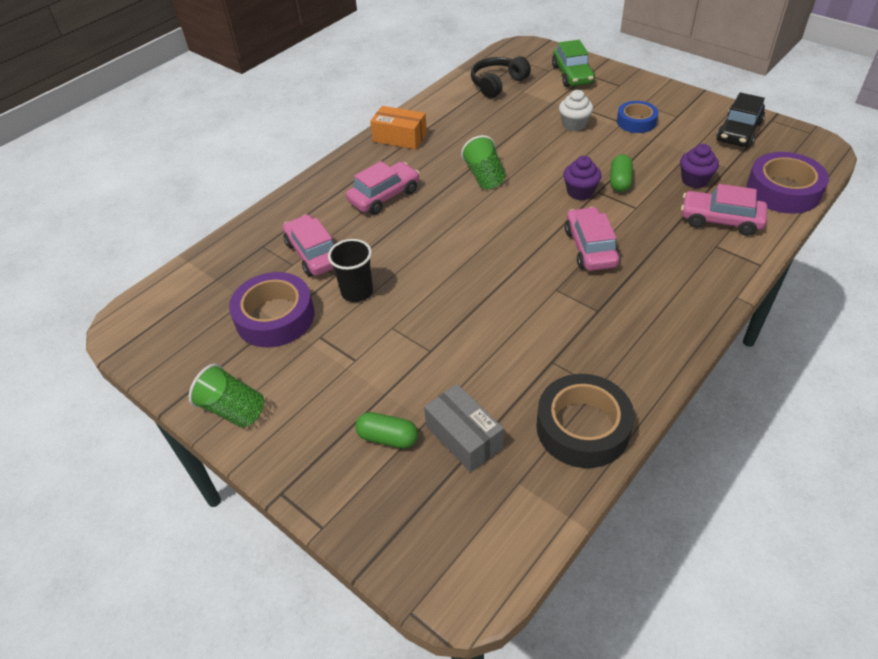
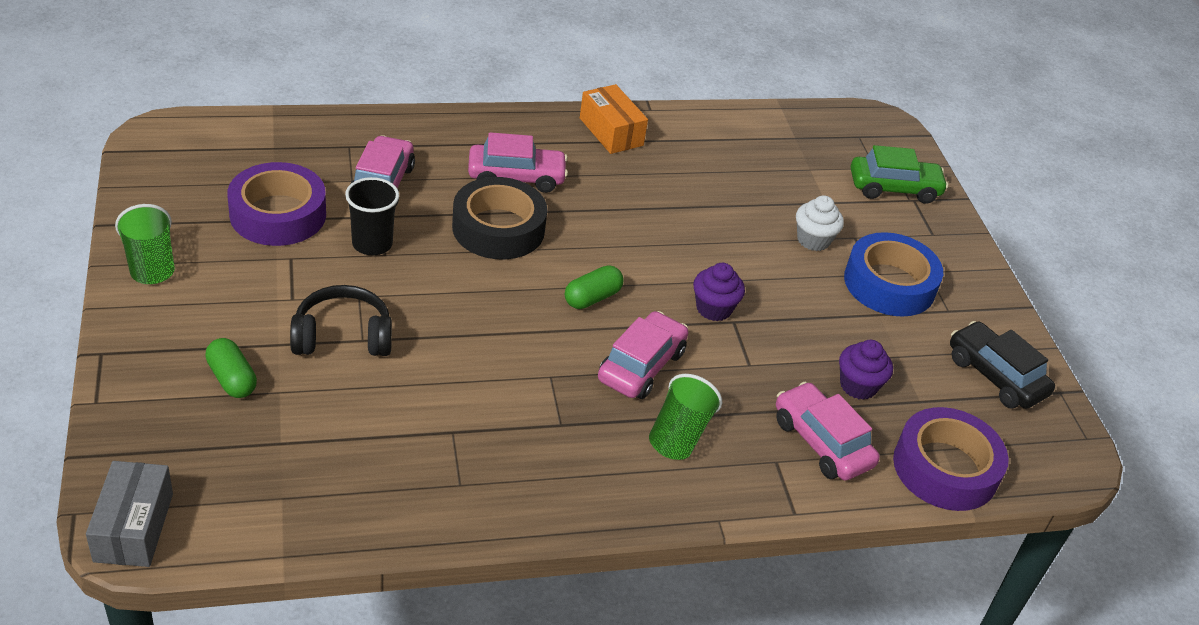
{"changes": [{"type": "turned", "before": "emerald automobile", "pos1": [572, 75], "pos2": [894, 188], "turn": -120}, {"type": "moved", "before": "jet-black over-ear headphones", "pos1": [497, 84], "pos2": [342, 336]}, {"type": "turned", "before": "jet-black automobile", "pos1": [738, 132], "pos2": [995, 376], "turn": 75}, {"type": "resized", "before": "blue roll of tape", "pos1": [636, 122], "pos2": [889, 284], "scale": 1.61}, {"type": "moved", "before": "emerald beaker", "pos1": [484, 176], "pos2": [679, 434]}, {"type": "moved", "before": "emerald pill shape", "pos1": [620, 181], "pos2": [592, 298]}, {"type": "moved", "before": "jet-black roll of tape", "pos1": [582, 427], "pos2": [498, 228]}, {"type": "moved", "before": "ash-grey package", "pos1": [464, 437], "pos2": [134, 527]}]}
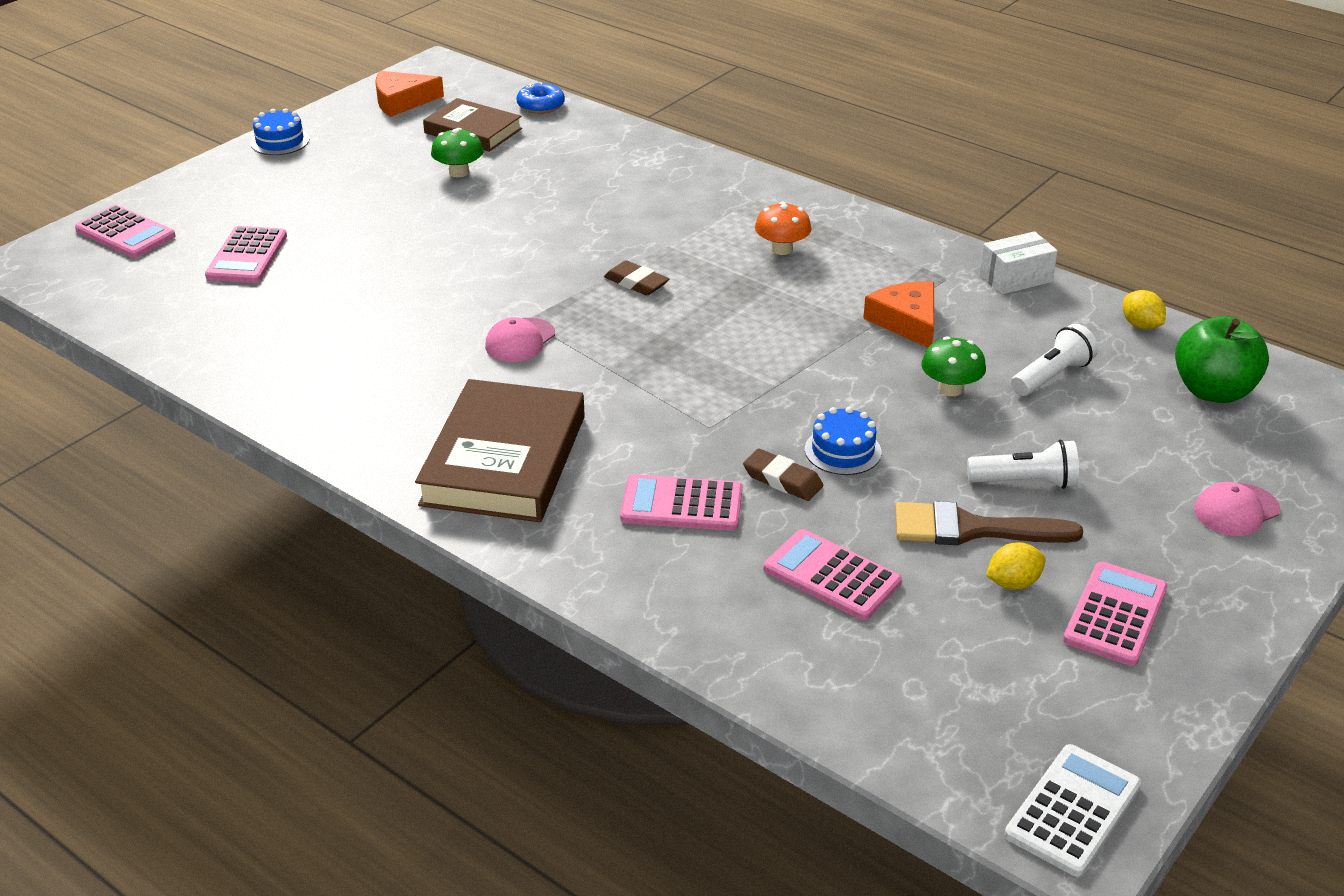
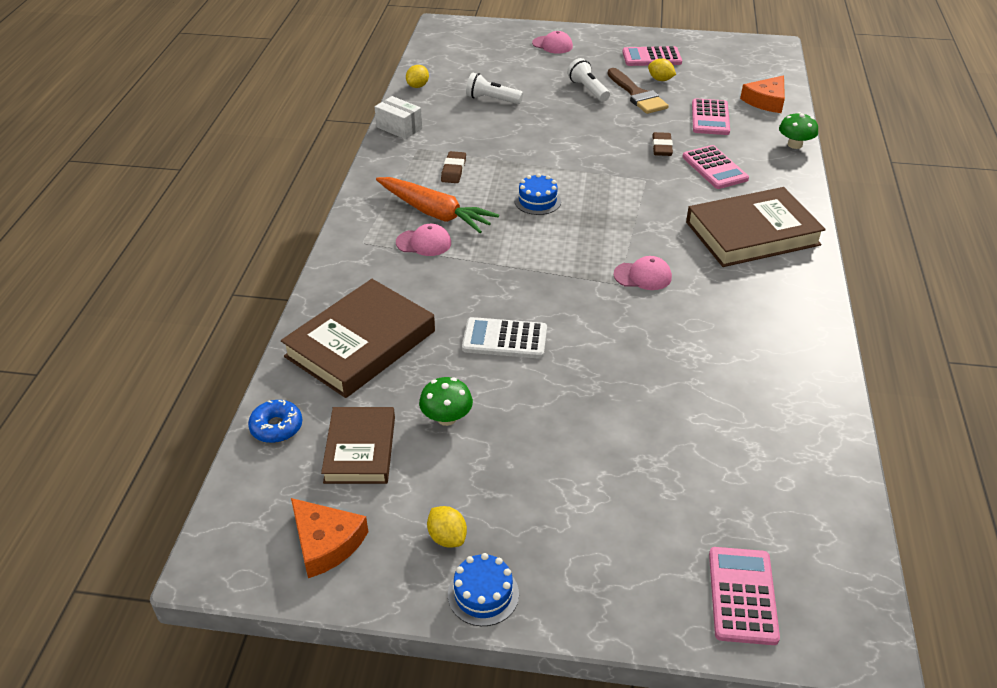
{"changes": [{"type": "replaced", "before": "bright orange mushroom", "after": "bright orange root vegetable", "pos1": [782, 249], "pos2": [434, 213]}, {"type": "removed", "before": "rosy adding machine", "pos1": [247, 256]}, {"type": "moved", "before": "brown eraser", "pos1": [636, 283], "pos2": [453, 170]}, {"type": "moved", "before": "bright orange piece of cheese", "pos1": [906, 321], "pos2": [766, 101]}, {"type": "removed", "before": "emerald toy apple", "pos1": [1213, 391]}, {"type": "moved", "before": "emerald mushroom", "pos1": [950, 389], "pos2": [795, 145]}, {"type": "moved", "before": "blue cake", "pos1": [843, 451], "pos2": [537, 201]}, {"type": "moved", "before": "snow-white adding machine", "pos1": [1072, 810], "pos2": [504, 339]}, {"type": "added", "after": "rosy baseball cap", "pos2": [424, 243]}, {"type": "added", "after": "brown hardcover", "pos2": [361, 344]}, {"type": "added", "after": "yellow toy lemon", "pos2": [447, 537]}]}
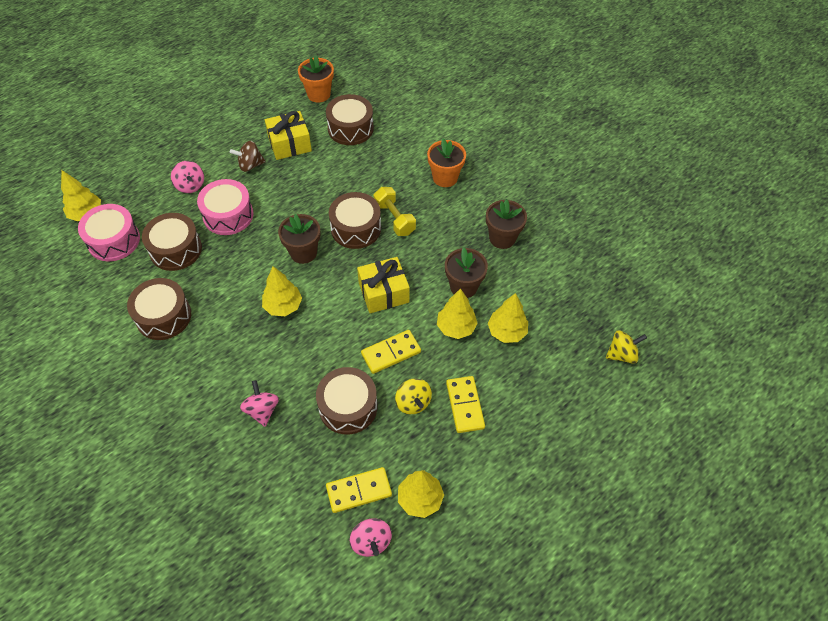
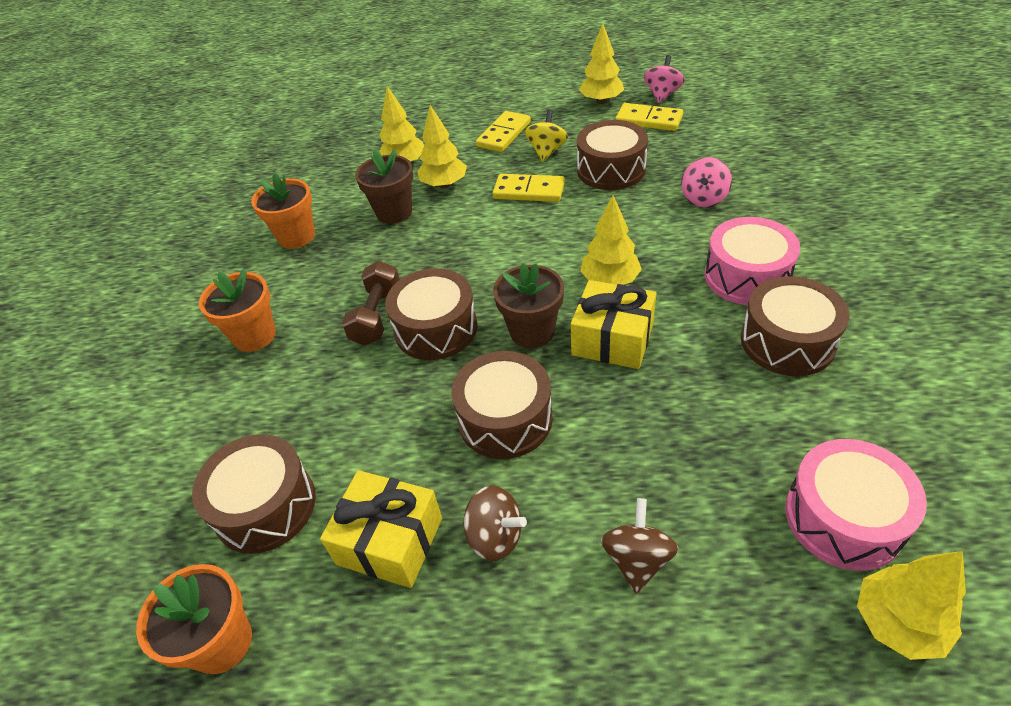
{"changes": [{"type": "recoloured", "before": "rosy whirligig", "after": "brown whirligig", "pos1": [190, 185], "pos2": [637, 559]}, {"type": "moved", "before": "rosy toy drum", "pos1": [228, 215], "pos2": [746, 276]}, {"type": "recoloured", "before": "yellow free weight", "after": "brown free weight", "pos1": [394, 218], "pos2": [376, 316]}, {"type": "recoloured", "before": "brown plant pot", "after": "bright orange plant pot", "pos1": [502, 238], "pos2": [296, 236]}, {"type": "moved", "before": "brown toy drum", "pos1": [176, 249], "pos2": [505, 419]}, {"type": "moved", "before": "yellow present", "pos1": [383, 292], "pos2": [612, 339]}, {"type": "removed", "before": "yellow whirligig", "pos1": [622, 354]}]}
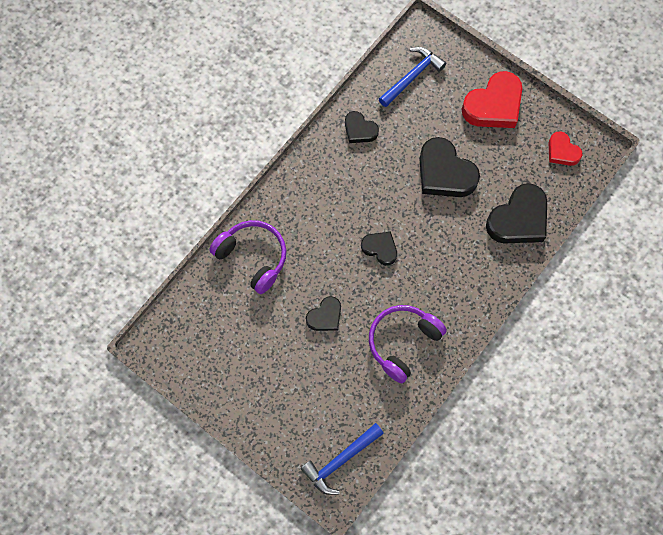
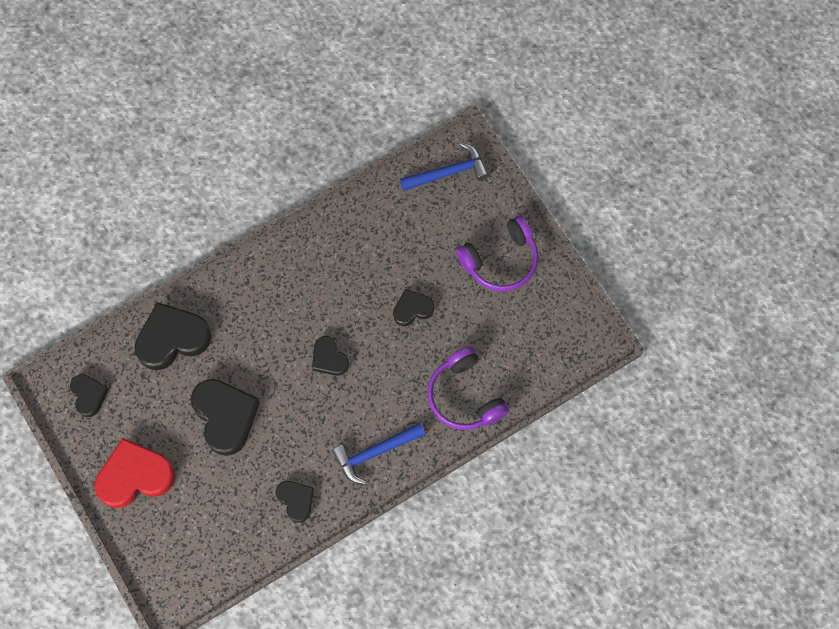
{"changes": [{"type": "moved", "before": "blue hammer", "pos1": [412, 76], "pos2": [375, 452]}, {"type": "recoloured", "before": "crimson heart", "after": "jet-black heart", "pos1": [562, 151], "pos2": [89, 395]}, {"type": "moved", "before": "violet over-ear headphones", "pos1": [402, 342], "pos2": [500, 260]}]}
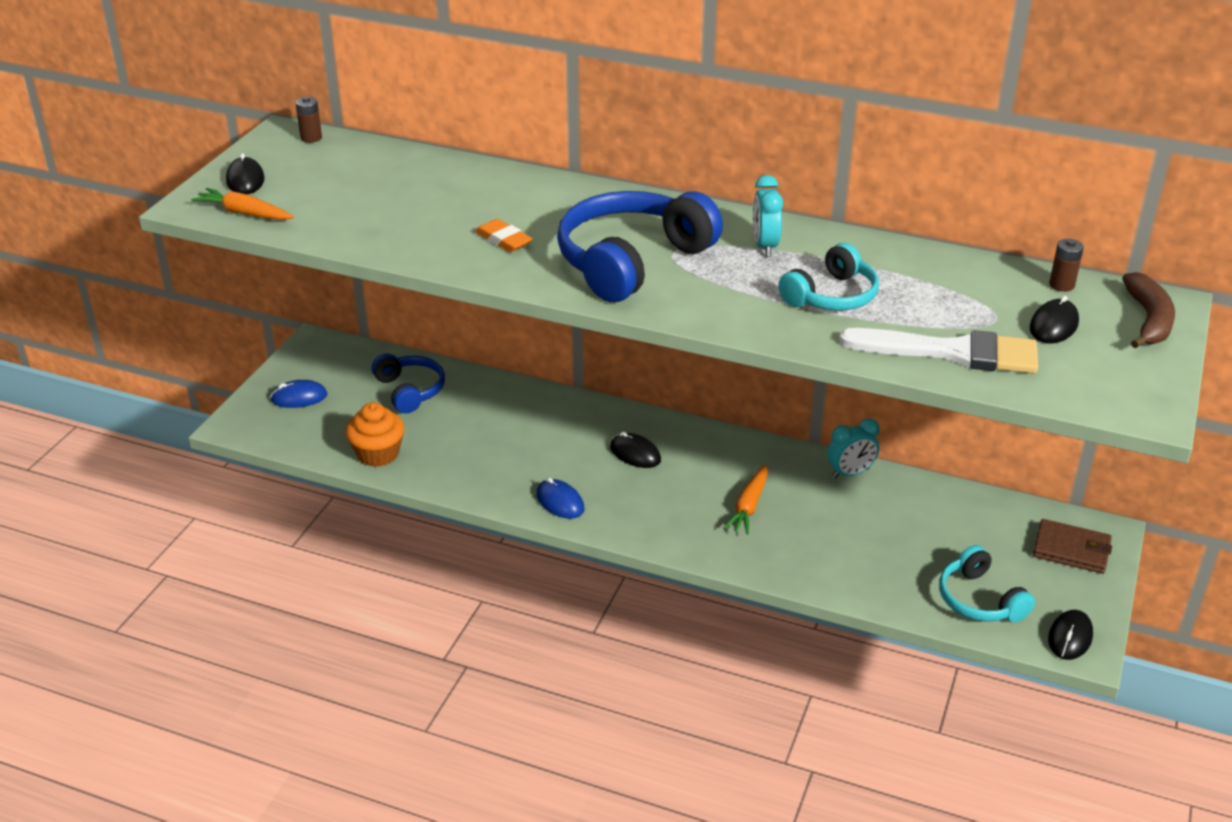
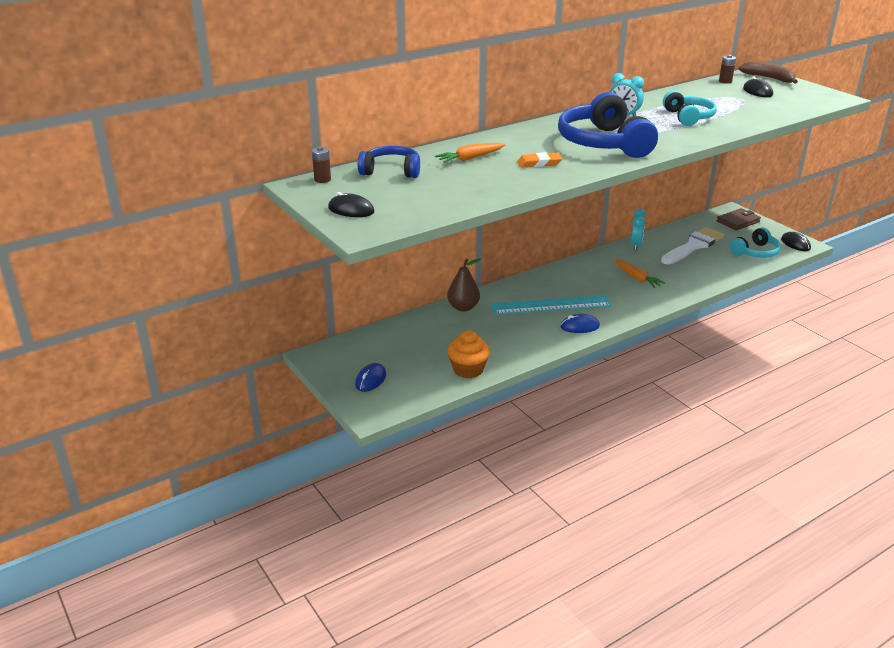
{"changes": [{"type": "moved", "before": "bright orange root vegetable", "pos1": [244, 213], "pos2": [470, 158]}, {"type": "moved", "before": "snow-white paint brush", "pos1": [952, 352], "pos2": [693, 246]}, {"type": "moved", "before": "blue over-ear headphones", "pos1": [410, 390], "pos2": [391, 171]}, {"type": "removed", "before": "jet-black computer mouse", "pos1": [635, 454]}, {"type": "turned", "before": "teal over-ear headphones", "pos1": [979, 600], "pos2": [755, 252], "turn": -45}, {"type": "added", "after": "brown pear", "pos2": [463, 307]}, {"type": "added", "after": "teal straightedge", "pos2": [551, 305]}]}
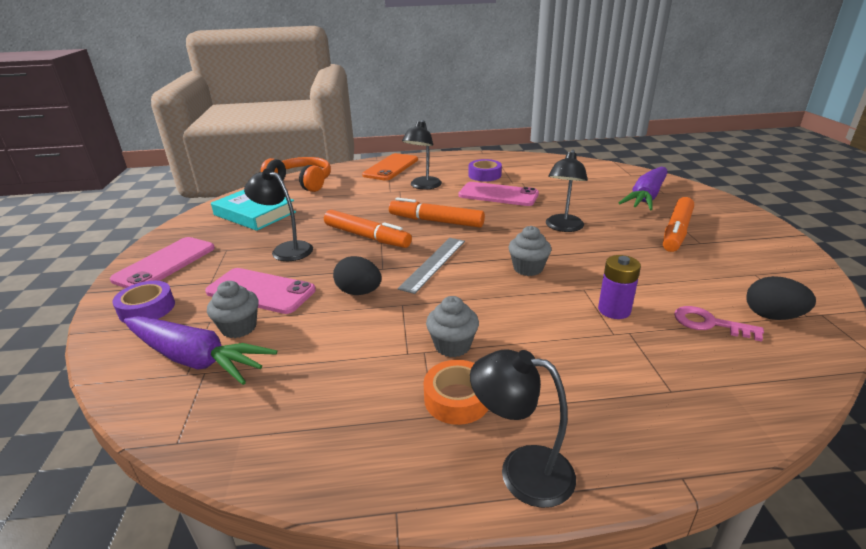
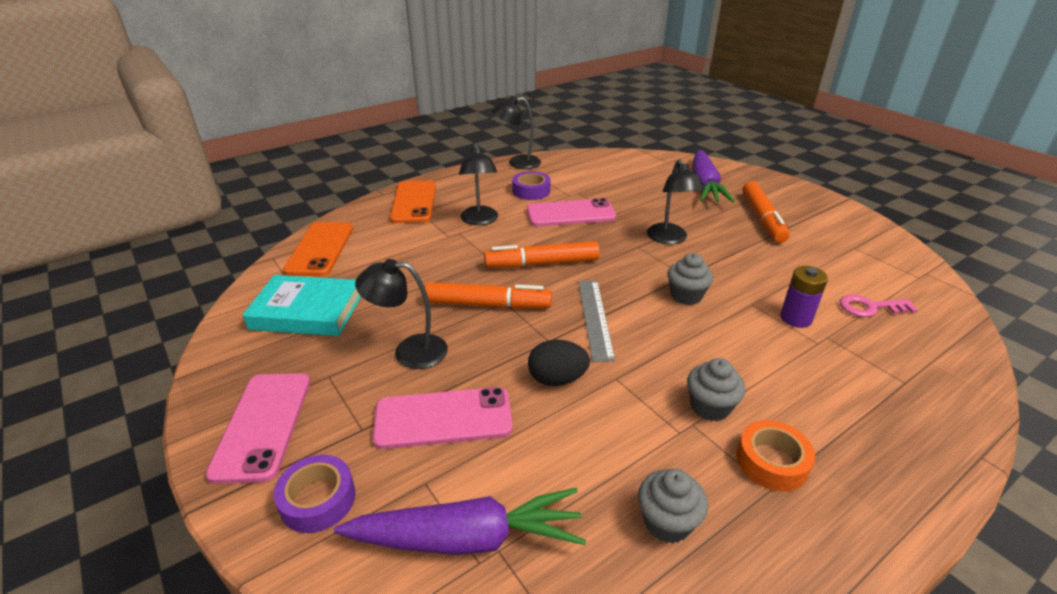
{"changes": [{"type": "replaced", "before": "bright orange over-ear headphones", "after": "bright orange smartphone", "pos1": [301, 182], "pos2": [320, 249]}, {"type": "removed", "before": "jet-black egg shape", "pos1": [772, 316]}, {"type": "moved", "before": "ash-grey muffin", "pos1": [239, 328], "pos2": [667, 522]}, {"type": "moved", "before": "jet-black lamp", "pos1": [521, 471], "pos2": [517, 163]}]}
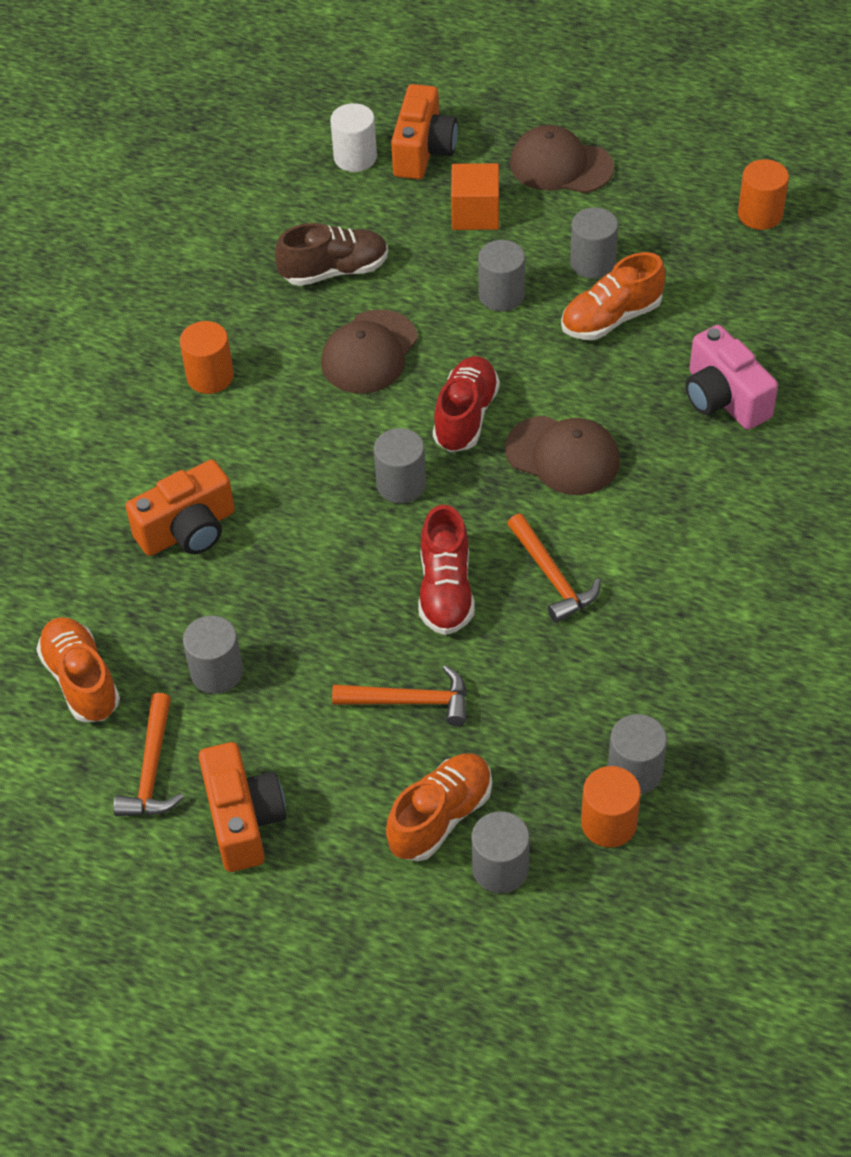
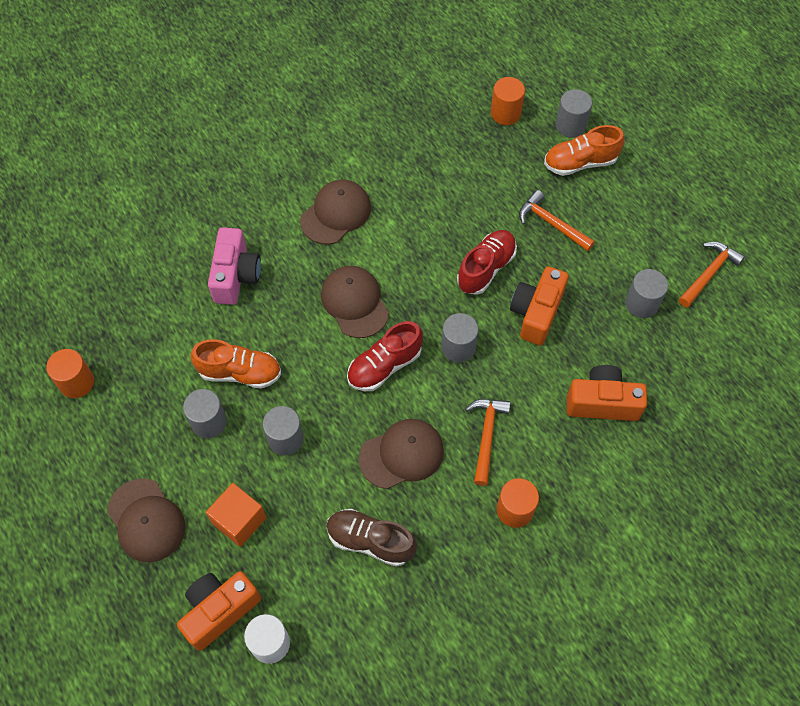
{"changes": [{"type": "moved", "before": "bright orange hammer", "pos1": [552, 576], "pos2": [486, 436]}, {"type": "removed", "before": "bright orange lace-up shoe", "pos1": [81, 680]}, {"type": "removed", "before": "ash-grey cylinder shape", "pos1": [635, 771]}, {"type": "moved", "before": "bright orange photo camera", "pos1": [243, 820], "pos2": [536, 313]}, {"type": "added", "after": "brown baseball cap", "pos2": [336, 214]}]}
